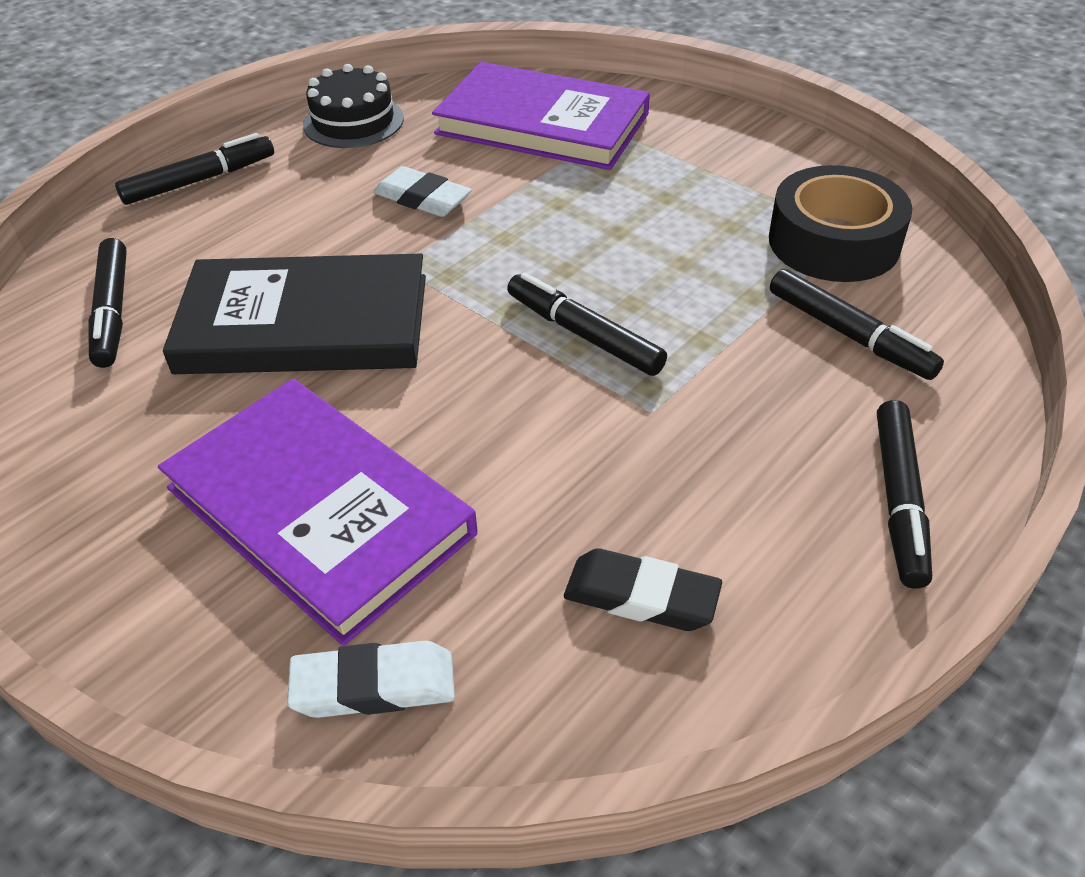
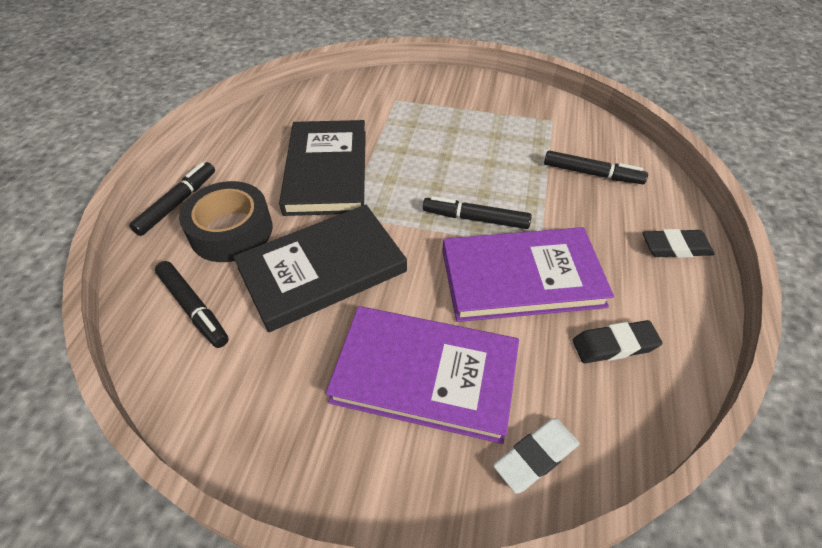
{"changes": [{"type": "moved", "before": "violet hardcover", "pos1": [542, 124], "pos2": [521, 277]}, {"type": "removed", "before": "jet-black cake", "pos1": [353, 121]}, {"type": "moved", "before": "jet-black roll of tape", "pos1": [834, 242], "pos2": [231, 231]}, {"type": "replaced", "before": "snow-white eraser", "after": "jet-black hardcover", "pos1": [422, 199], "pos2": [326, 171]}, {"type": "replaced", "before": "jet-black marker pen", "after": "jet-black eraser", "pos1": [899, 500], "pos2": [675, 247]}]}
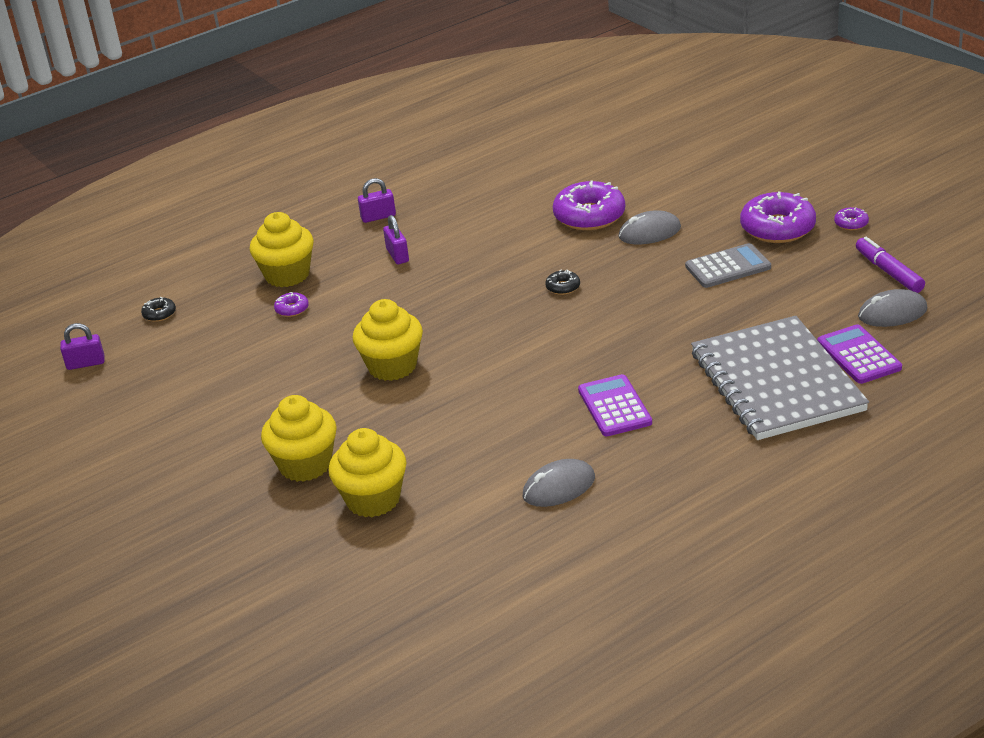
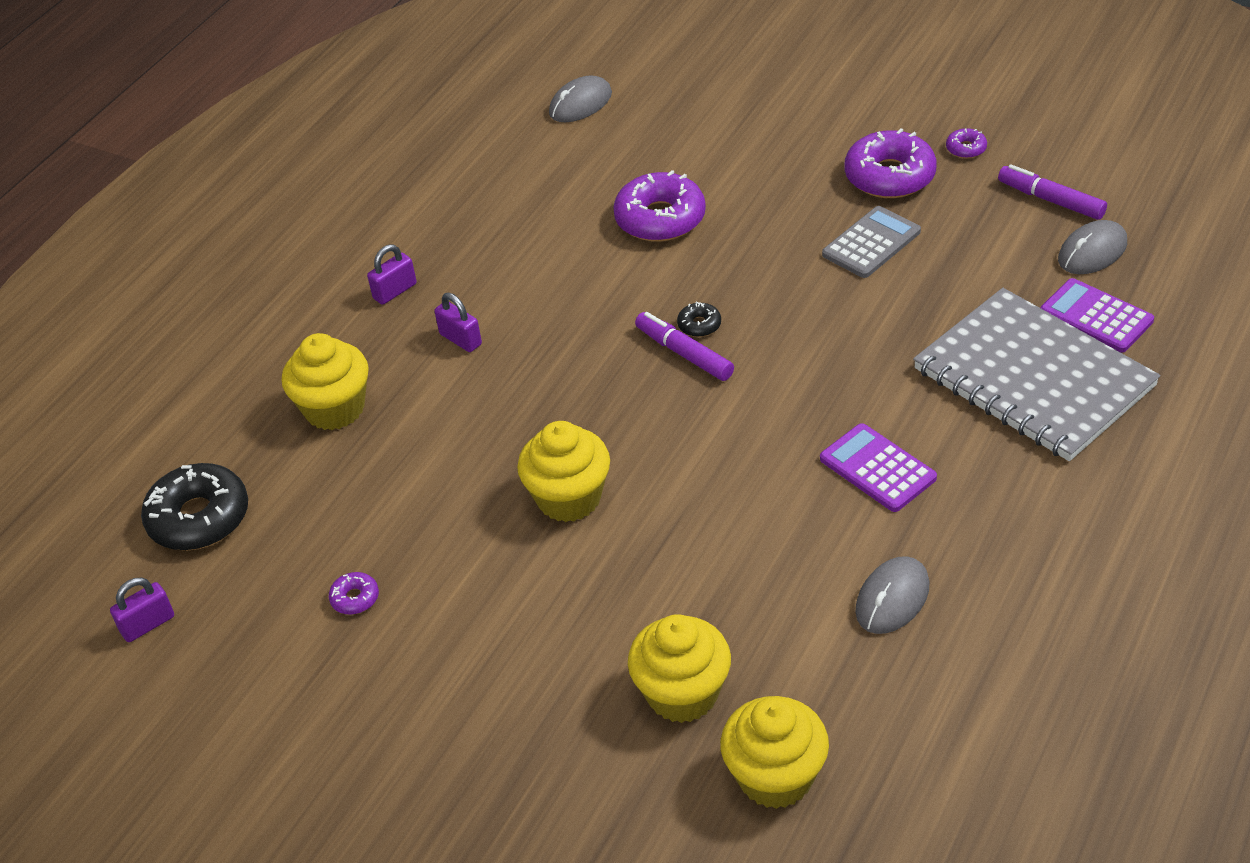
{"changes": [{"type": "moved", "before": "ash-grey computer mouse", "pos1": [649, 232], "pos2": [580, 103]}, {"type": "moved", "before": "violet donut", "pos1": [292, 309], "pos2": [355, 598]}, {"type": "resized", "before": "jet-black donut", "pos1": [159, 314], "pos2": [199, 518], "scale": 2.22}, {"type": "moved", "before": "yellow muffin", "pos1": [305, 465], "pos2": [775, 777]}, {"type": "added", "after": "violet marker pen", "pos2": [684, 353]}]}
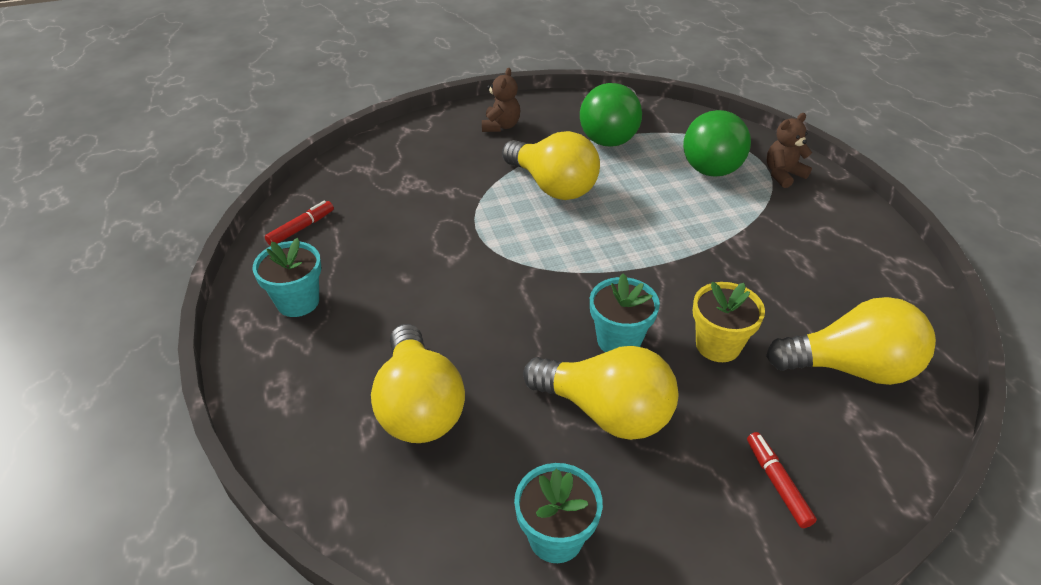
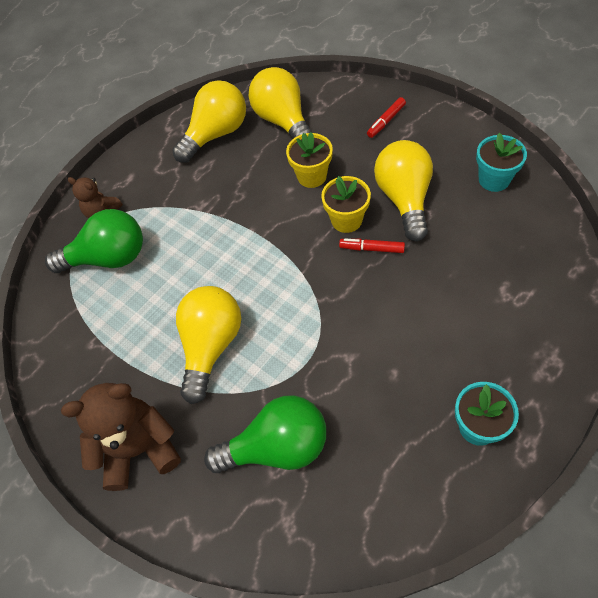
{"changes": [{"type": "resized", "before": "brown teddy bear", "pos1": [501, 126], "pos2": [139, 449], "scale": 1.77}, {"type": "moved", "before": "emerald bulb", "pos1": [611, 134], "pos2": [277, 447]}, {"type": "moved", "before": "crimson marker pen", "pos1": [301, 228], "pos2": [371, 249]}, {"type": "recoloured", "before": "teal plant pot", "after": "yellow plant pot", "pos1": [619, 340], "pos2": [346, 220]}, {"type": "moved", "before": "yellow bulb", "pos1": [419, 406], "pos2": [216, 134]}]}
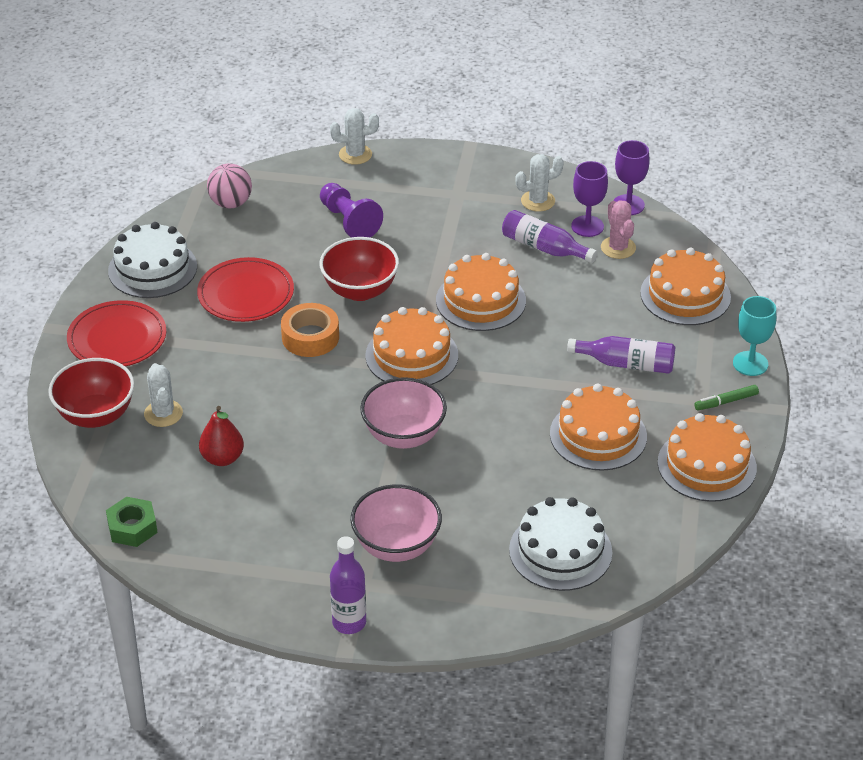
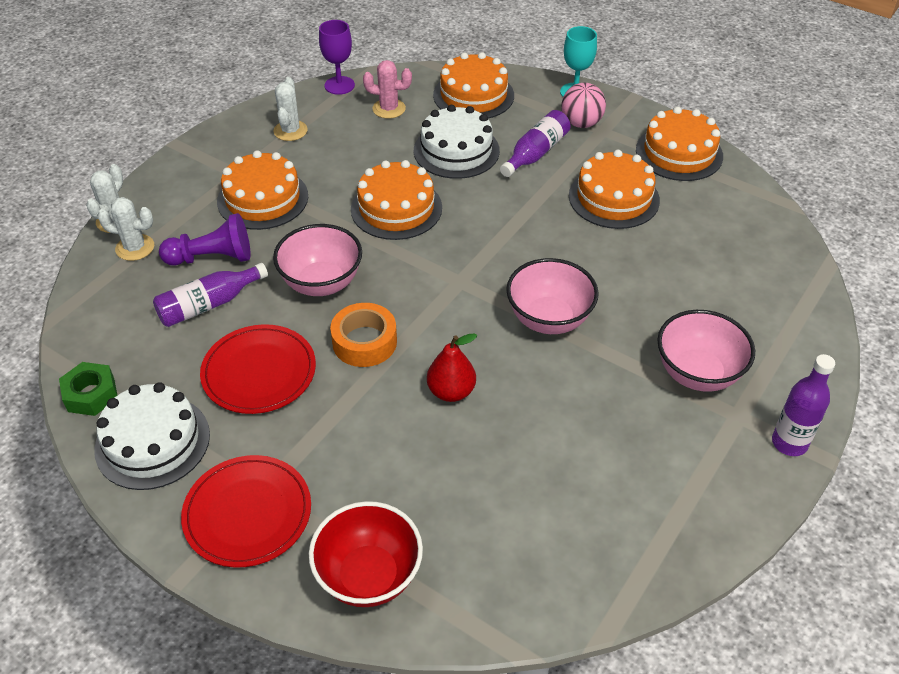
{"changes": [{"type": "removed", "before": "violet chalice", "pos1": [587, 226]}, {"type": "moved", "before": "rosy play ball", "pos1": [231, 203], "pos2": [581, 123]}, {"type": "moved", "before": "violet drink bottle", "pos1": [544, 248], "pos2": [209, 304]}, {"type": "recoloured", "before": "crimson bowl", "after": "rosy bowl", "pos1": [360, 290], "pos2": [321, 283]}, {"type": "moved", "before": "bright orange cake", "pos1": [411, 355], "pos2": [262, 199]}, {"type": "moved", "before": "snow-white prickly plant", "pos1": [163, 413], "pos2": [135, 248]}, {"type": "removed", "before": "emerald marker pen", "pos1": [726, 402]}, {"type": "moved", "before": "crimson pear", "pos1": [222, 458], "pos2": [451, 391]}, {"type": "moved", "before": "emerald hexagon nut", "pos1": [132, 527], "pos2": [91, 394]}, {"type": "moved", "before": "snow-white cake", "pos1": [560, 551], "pos2": [456, 150]}]}
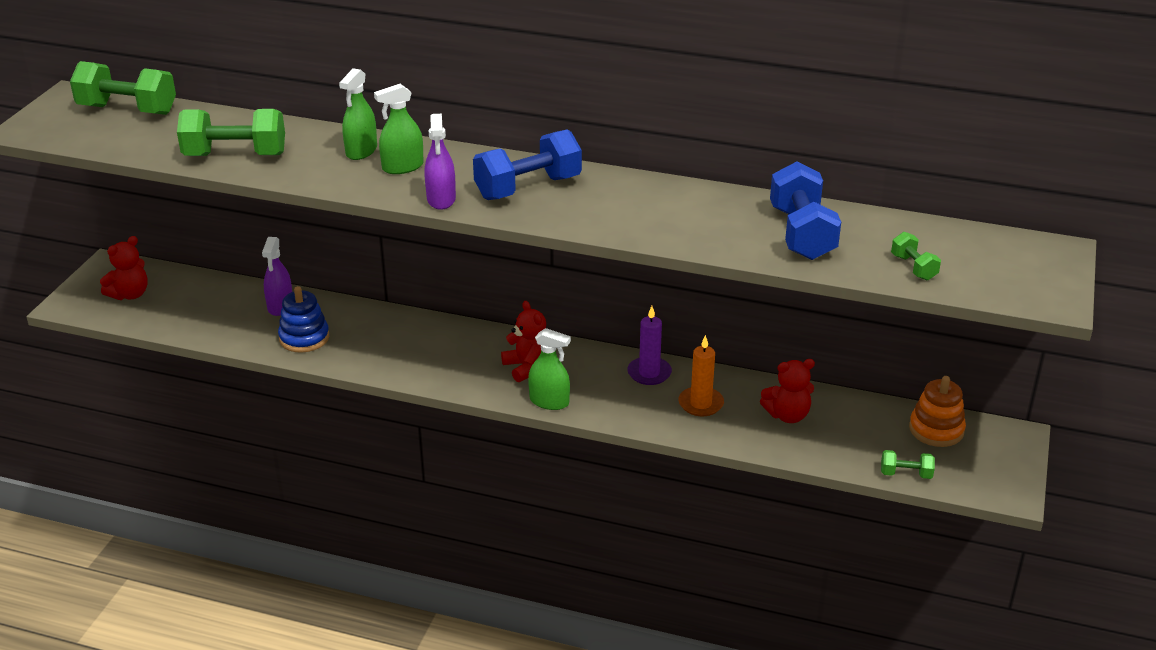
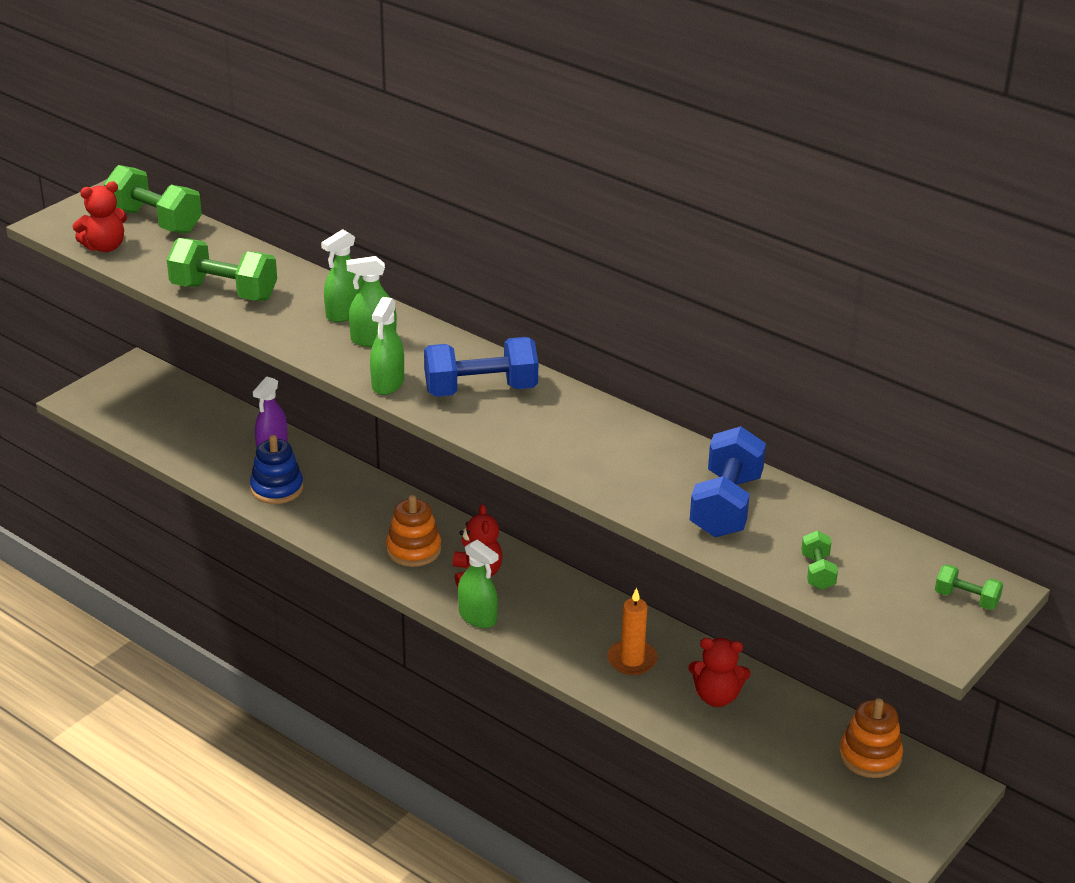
{"changes": [{"type": "recoloured", "before": "violet spray bottle", "after": "emerald spray bottle", "pos1": [441, 199], "pos2": [388, 383]}, {"type": "moved", "before": "crimson teddy bear", "pos1": [130, 294], "pos2": [105, 247]}, {"type": "removed", "before": "violet candle", "pos1": [649, 373]}, {"type": "moved", "before": "emerald free weight", "pos1": [906, 474], "pos2": [966, 599]}, {"type": "added", "after": "bright orange stacking rings", "pos2": [413, 550]}]}
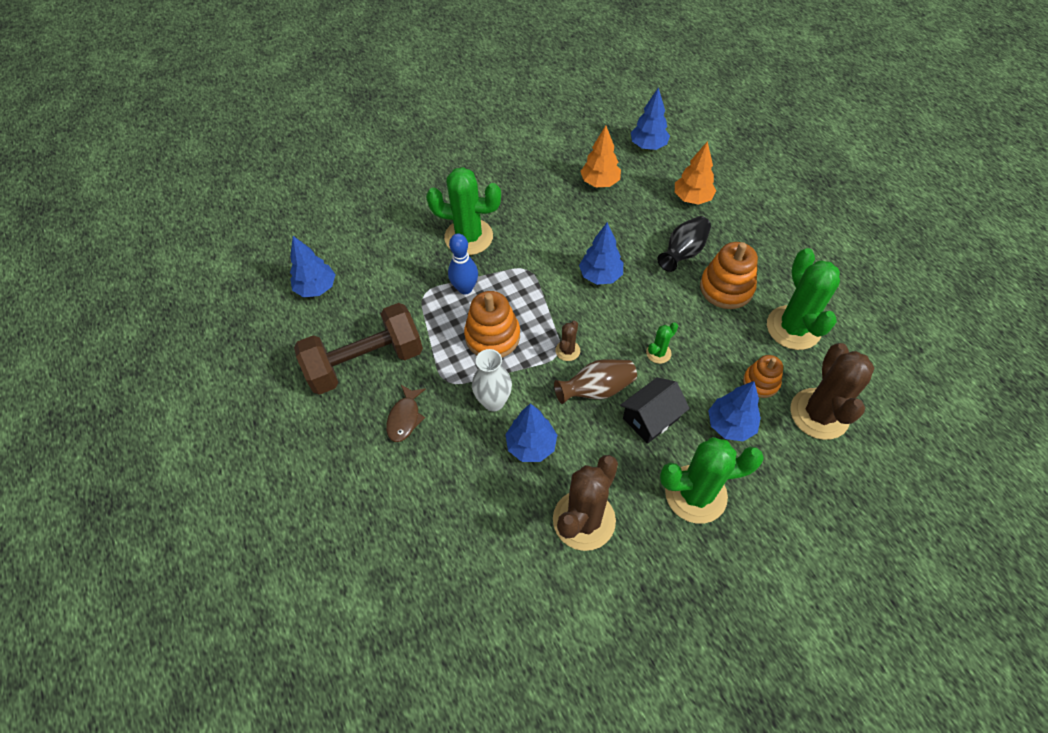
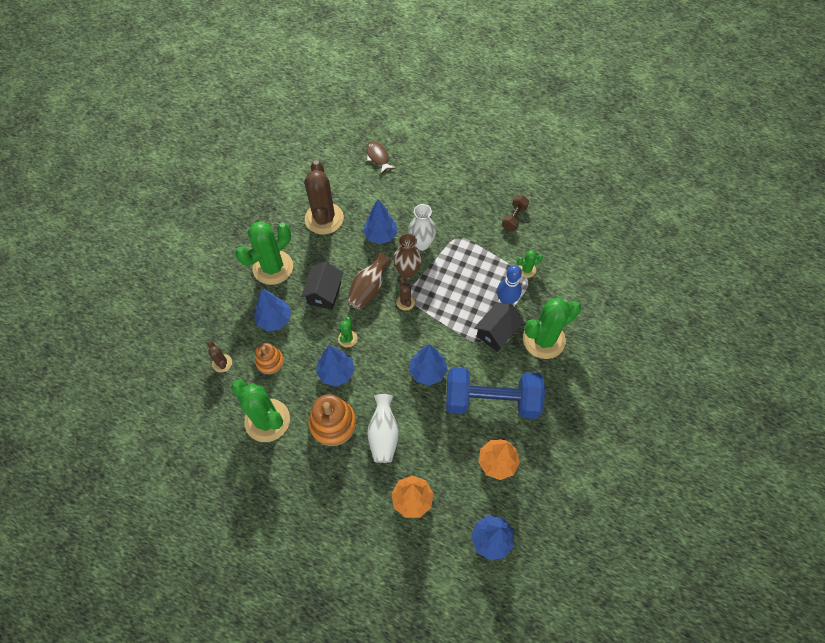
{"changes": [{"type": "recoloured", "before": "jet-black vase", "after": "snow-white vase", "pos1": [683, 253], "pos2": [383, 434]}, {"type": "moved", "before": "blue tree", "pos1": [316, 288], "pos2": [336, 372]}, {"type": "removed", "before": "bright orange stacking rings", "pos1": [492, 336]}, {"type": "resized", "before": "brown free weight", "pos1": [365, 362], "pos2": [514, 218], "scale": 0.44}, {"type": "resized", "before": "brown prickly plant", "pos1": [819, 414], "pos2": [222, 363], "scale": 0.46}, {"type": "moved", "before": "brown fish", "pos1": [405, 418], "pos2": [378, 157]}, {"type": "added", "after": "brown vase", "pos2": [407, 272]}, {"type": "added", "after": "emerald prickly plant", "pos2": [526, 270]}, {"type": "added", "after": "jet-black house", "pos2": [496, 332]}, {"type": "added", "after": "blue free weight", "pos2": [491, 401]}]}
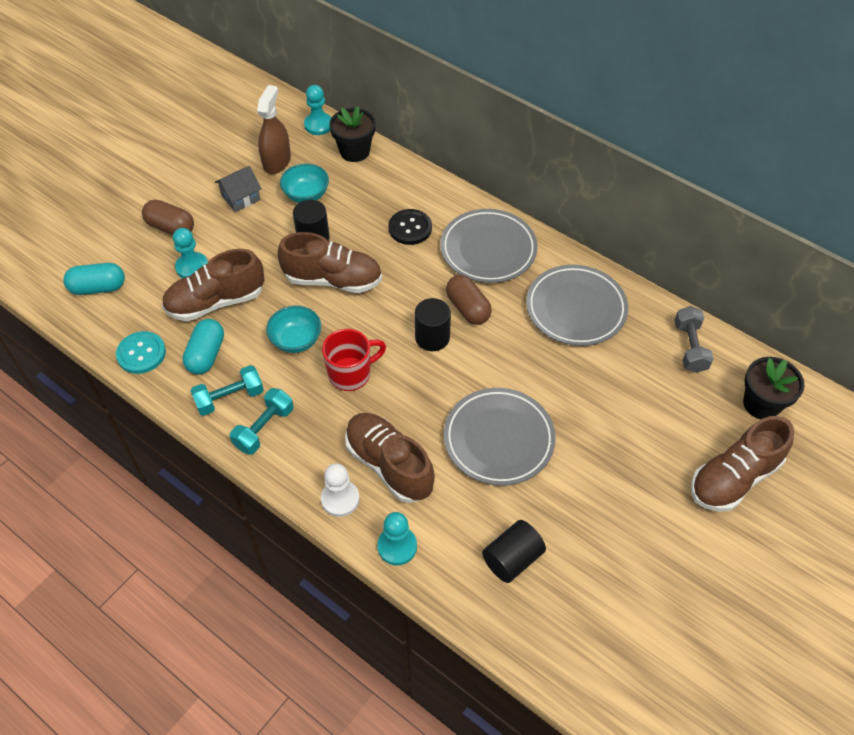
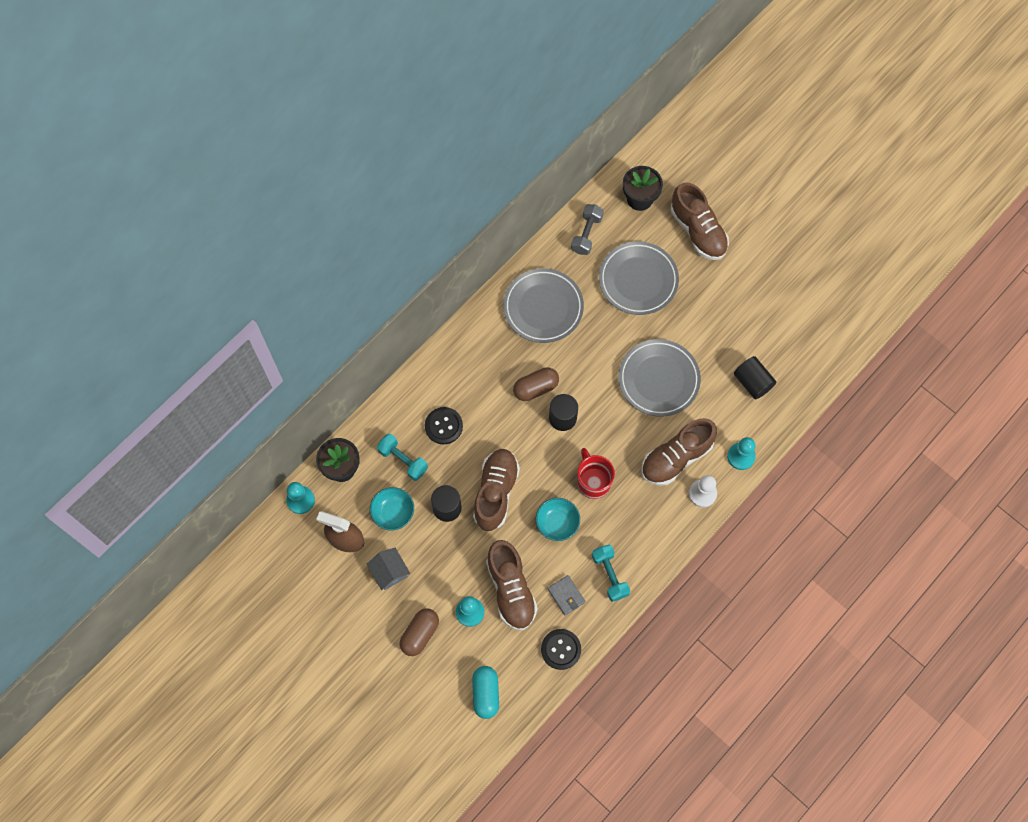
{"changes": [{"type": "moved", "before": "ash-grey flat dish", "pos1": [488, 249], "pos2": [638, 280]}, {"type": "turned", "before": "ash-grey free weight", "pos1": [689, 347], "pos2": [586, 234], "turn": -75}, {"type": "replaced", "before": "teal pill shape", "after": "ash-grey billfold", "pos1": [206, 355], "pos2": [566, 595]}, {"type": "recoloured", "before": "teal shirt button", "after": "jet-black shirt button", "pos1": [141, 353], "pos2": [561, 649]}, {"type": "moved", "before": "teal free weight", "pos1": [264, 428], "pos2": [403, 460]}]}
